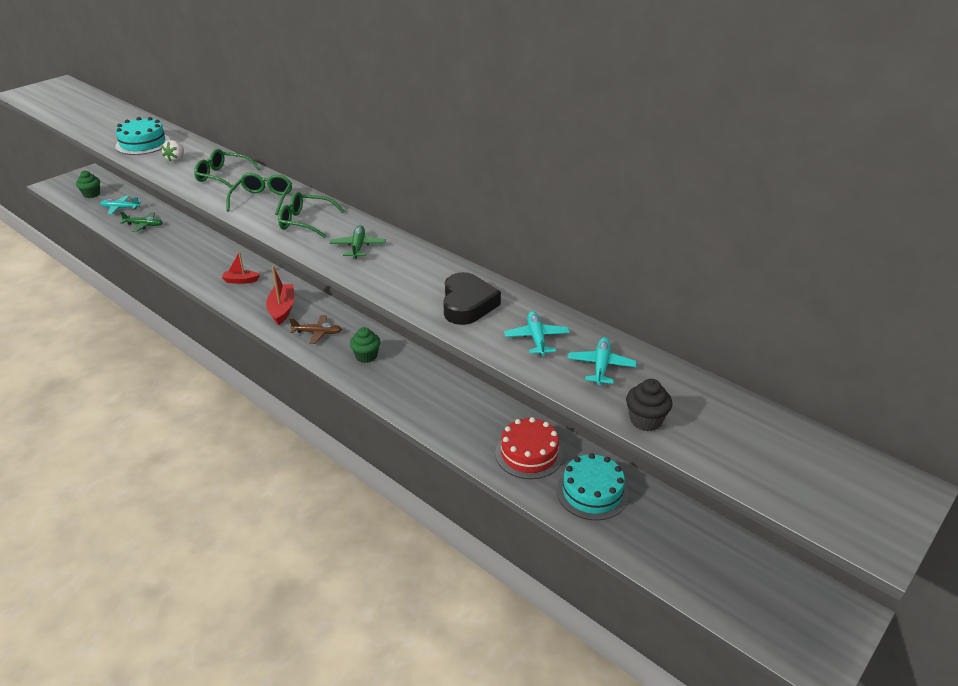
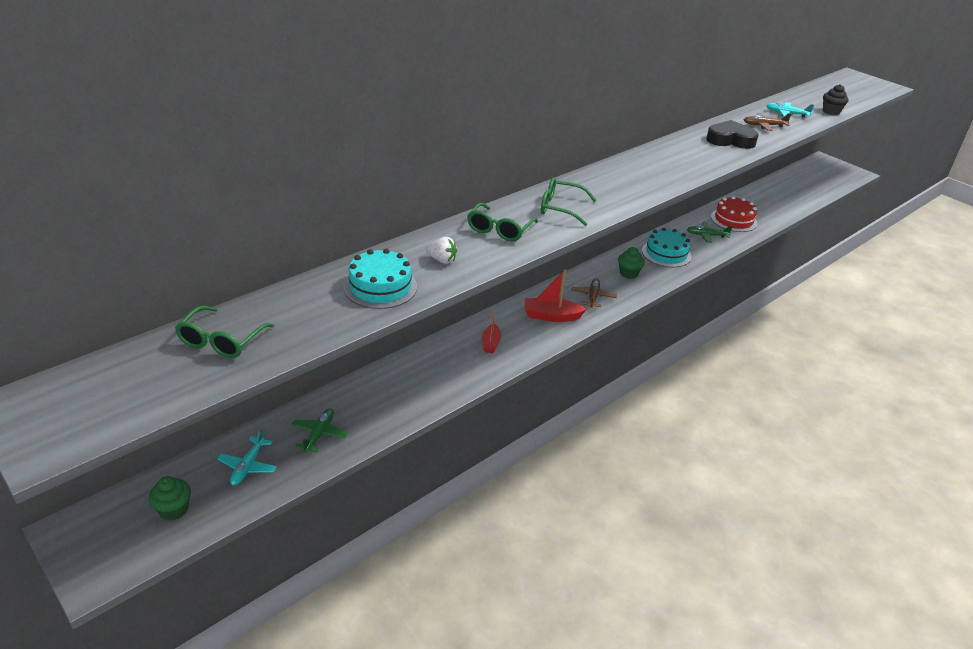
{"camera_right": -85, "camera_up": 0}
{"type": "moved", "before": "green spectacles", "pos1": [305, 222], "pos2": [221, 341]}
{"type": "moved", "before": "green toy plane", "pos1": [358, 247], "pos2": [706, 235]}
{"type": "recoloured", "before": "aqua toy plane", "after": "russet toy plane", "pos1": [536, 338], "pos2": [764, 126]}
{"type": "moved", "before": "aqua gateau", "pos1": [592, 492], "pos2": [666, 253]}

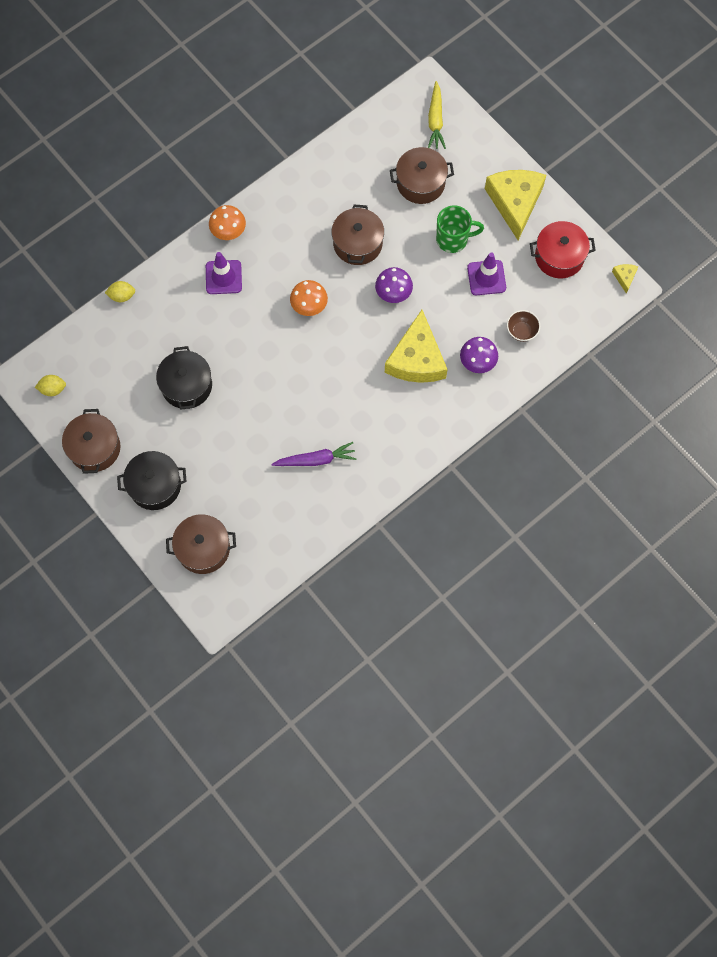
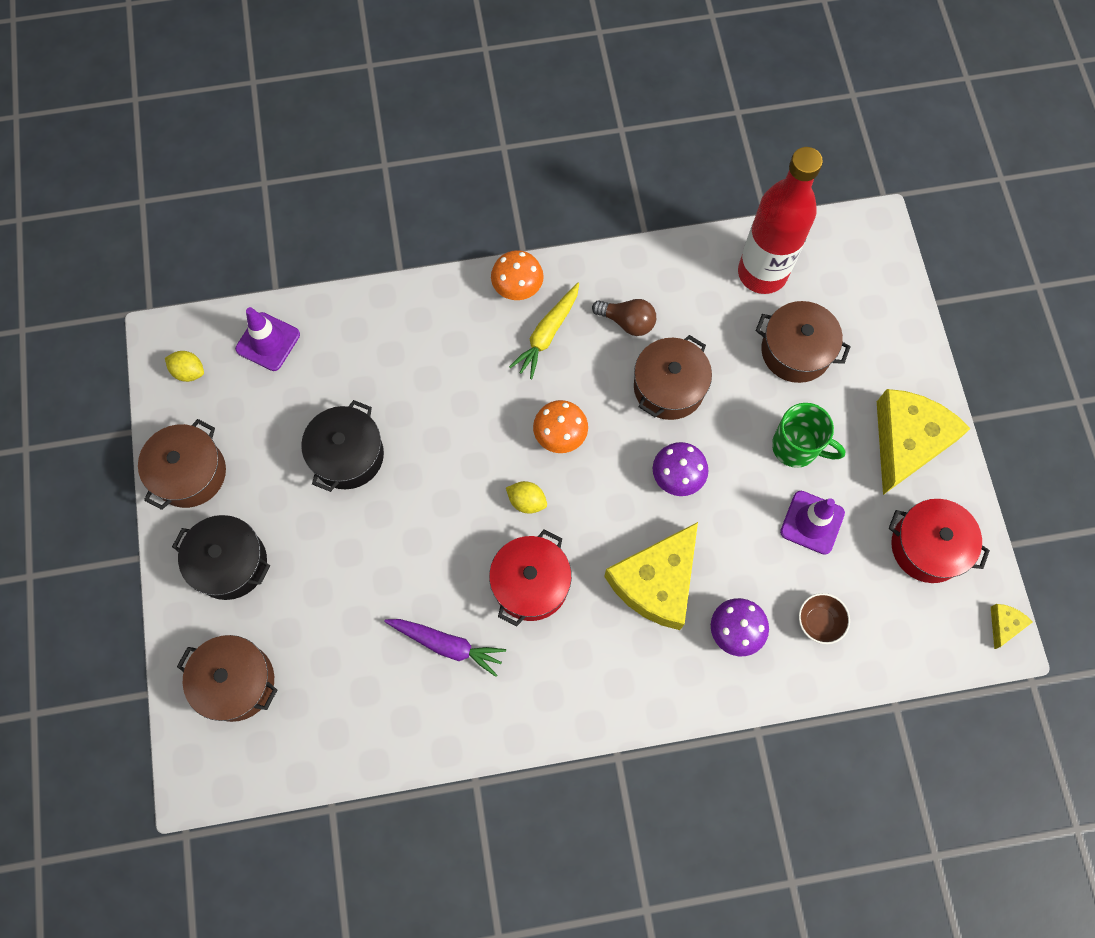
{"camera_right": 30, "camera_up": 0}
{"type": "moved", "before": "golden toy carrot", "pos1": [435, 120], "pos2": [547, 334]}
{"type": "moved", "before": "royal purple road cone", "pos1": [223, 277], "pos2": [268, 342]}
{"type": "moved", "before": "golden citrus fruit", "pos1": [122, 296], "pos2": [527, 501]}
{"type": "added", "after": "crimson bottle", "pos2": [762, 273]}
{"type": "added", "after": "russet lightbulb", "pos2": [627, 322]}
{"type": "added", "after": "crimson pot", "pos2": [531, 584]}

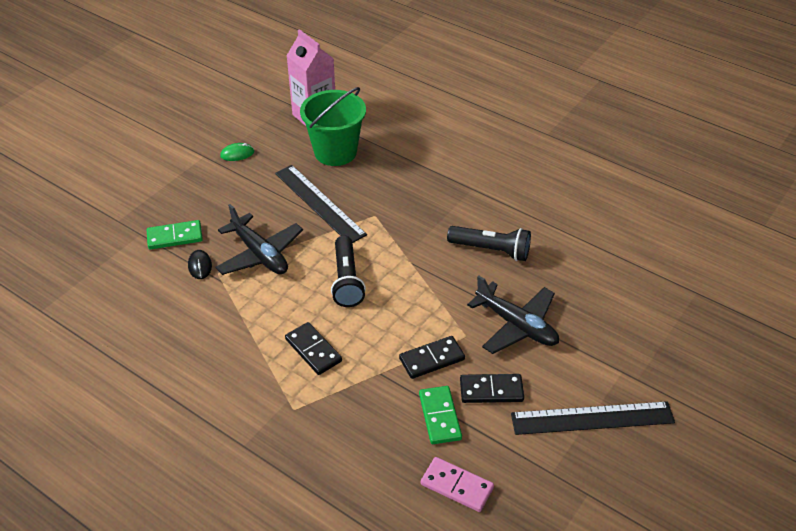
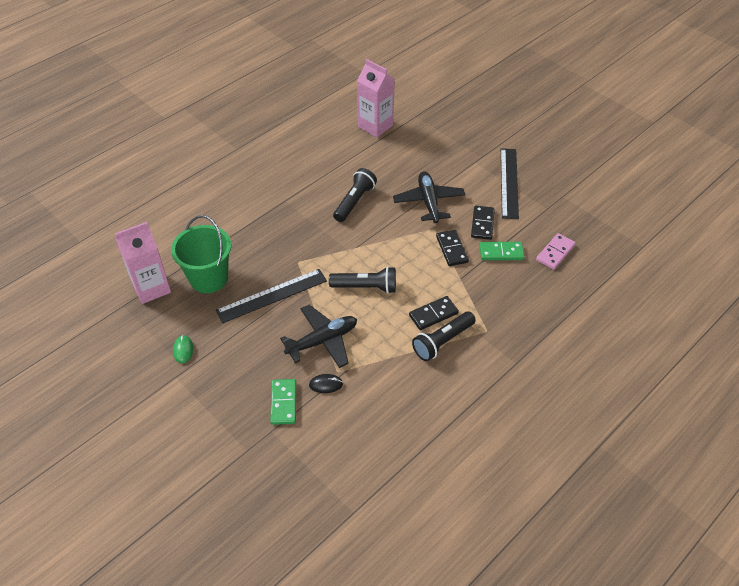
{"camera_right": -80, "camera_up": 5}
{"type": "turned", "before": "black toy plane", "pos1": [516, 325], "pos2": [429, 202], "turn": -60}
{"type": "added", "after": "pink juice carton", "pos2": [375, 126]}
{"type": "added", "after": "black pocket torch", "pos2": [442, 341]}

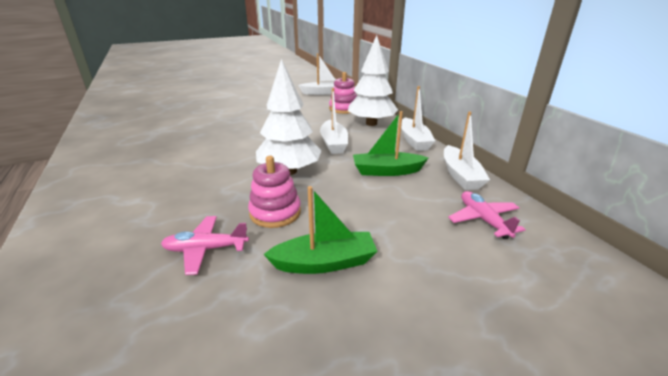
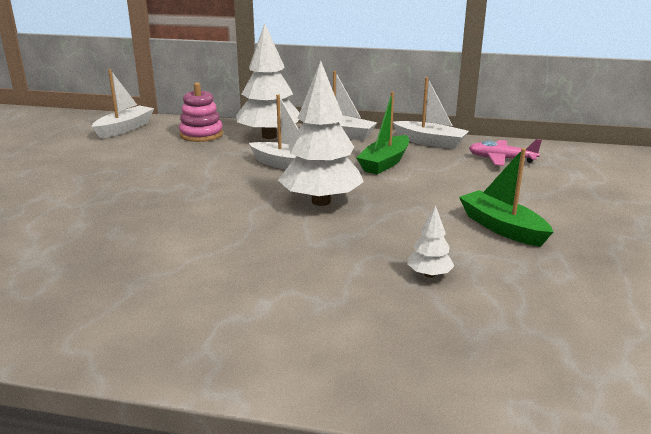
{"camera_right": -55, "camera_up": -5}
{"type": "removed", "before": "pink stacking toy", "pos1": [275, 212]}
{"type": "turned", "before": "green sailboat", "pos1": [324, 262], "pos2": [502, 228], "turn": -60}
{"type": "replaced", "before": "pink toy plane", "after": "pure white fir tree", "pos1": [206, 249], "pos2": [429, 275]}

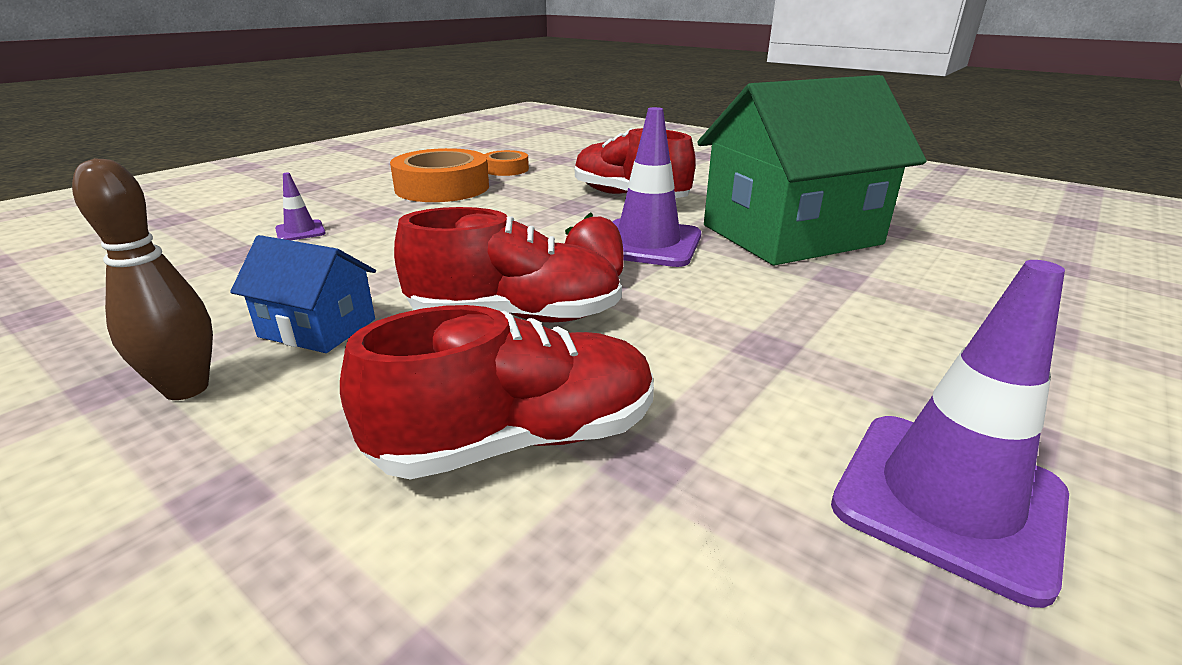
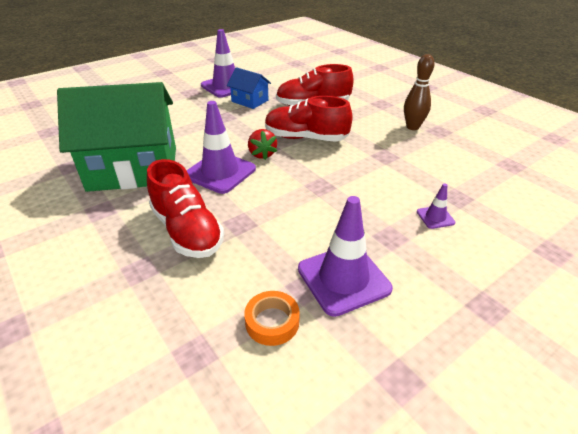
{"camera_right": -165, "camera_up": 10}
{"type": "replaced", "before": "bright orange sticky tape", "after": "royal purple road cone", "pos1": [442, 187], "pos2": [343, 279]}
{"type": "moved", "before": "royal blue cottage", "pos1": [317, 328], "pos2": [250, 101]}

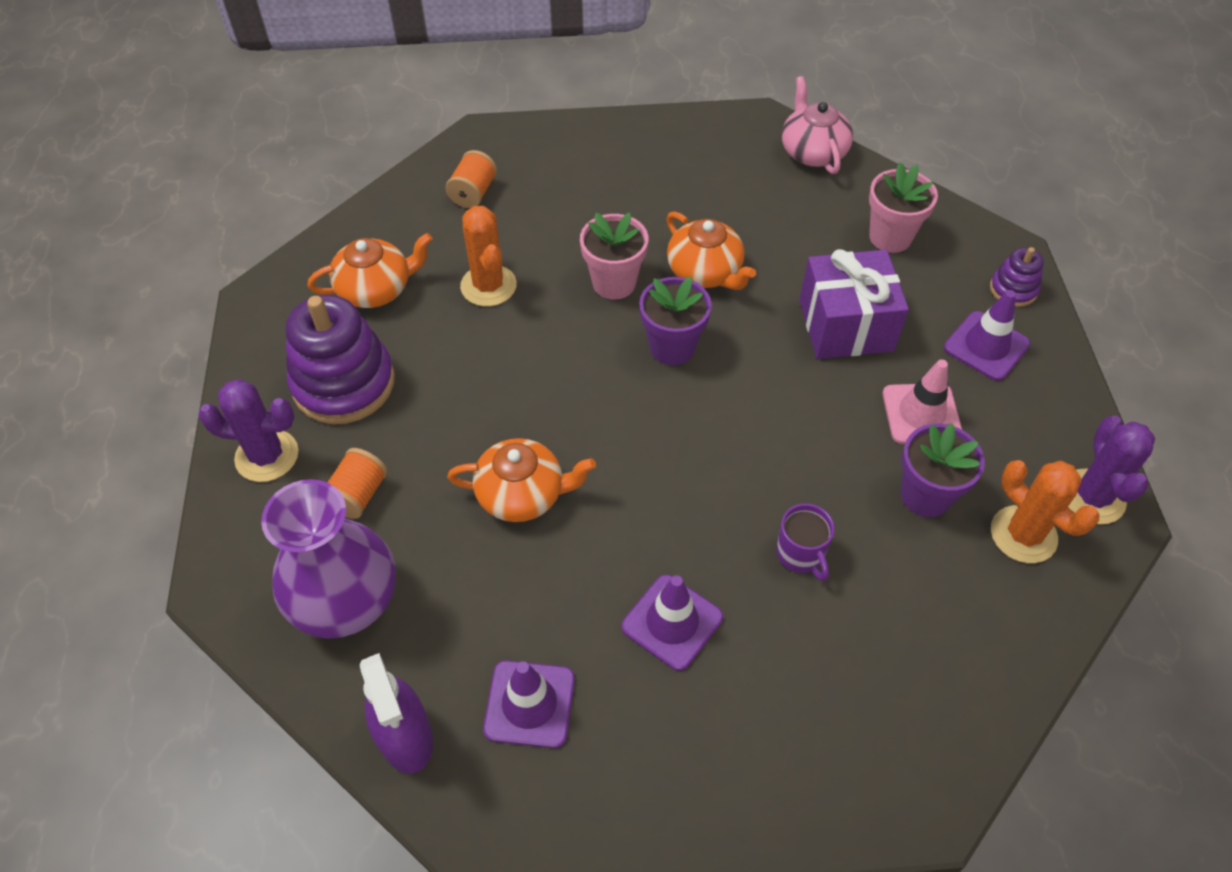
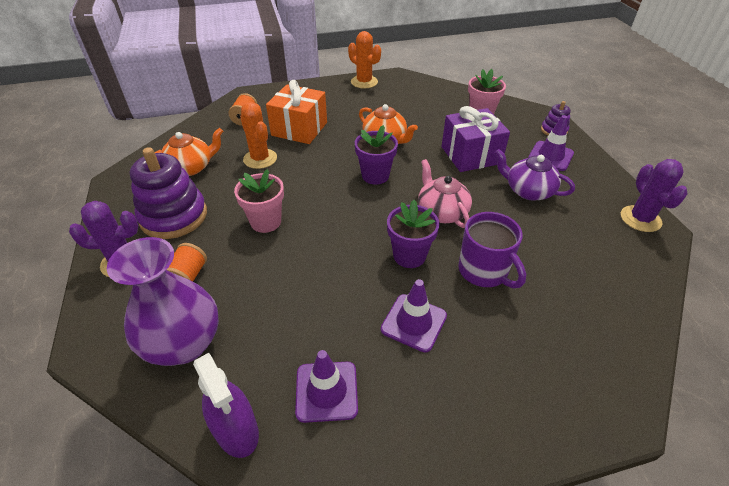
{"camera_right": -10, "camera_up": -10}
{"type": "moved", "before": "pink china teapot", "pos1": [812, 152], "pos2": [441, 212]}
{"type": "moved", "before": "pink potted plant", "pos1": [614, 283], "pos2": [266, 222]}
{"type": "replaced", "before": "pink road cone", "after": "royal purple china teapot", "pos1": [921, 414], "pos2": [528, 191]}
{"type": "moved", "before": "royal purple potted plant", "pos1": [925, 495], "pos2": [409, 256]}
{"type": "removed", "before": "bright orange china teapot", "pos1": [522, 494]}
{"type": "moved", "before": "bright orange saguaro cactus", "pos1": [1023, 534], "pos2": [364, 82]}
{"type": "resized", "before": "royal purple mug", "pos1": [801, 554], "pos2": [484, 271], "scale": 1.59}
{"type": "added", "after": "bright orange present", "pos2": [299, 129]}

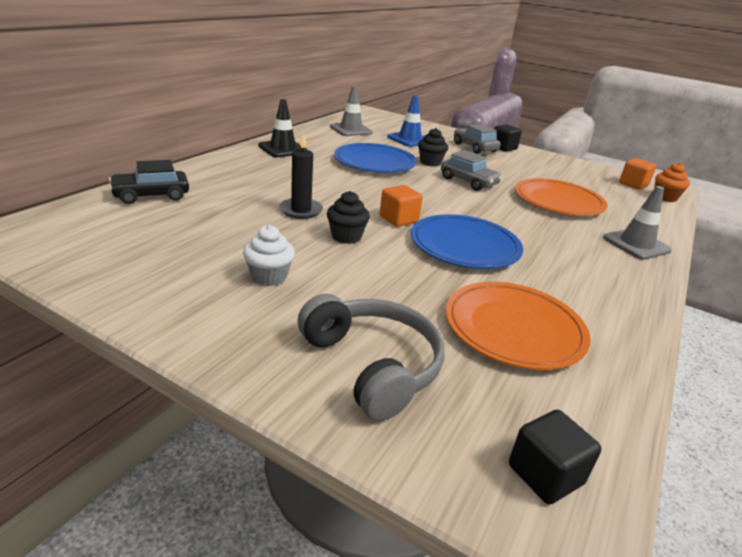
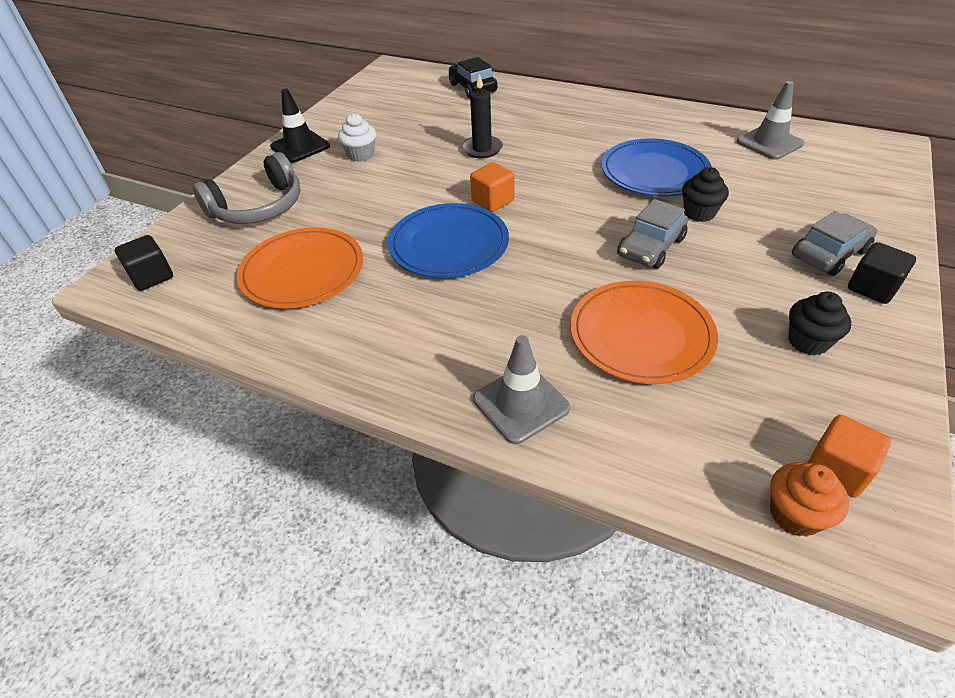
{"camera_right": 90, "camera_up": 15}
{"type": "removed", "before": "royal blue road cone", "pos1": [409, 139]}
{"type": "moved", "before": "black road cone", "pos1": [282, 149], "pos2": [300, 147]}
{"type": "moved", "before": "black fairy cake", "pos1": [346, 237], "pos2": [808, 341]}

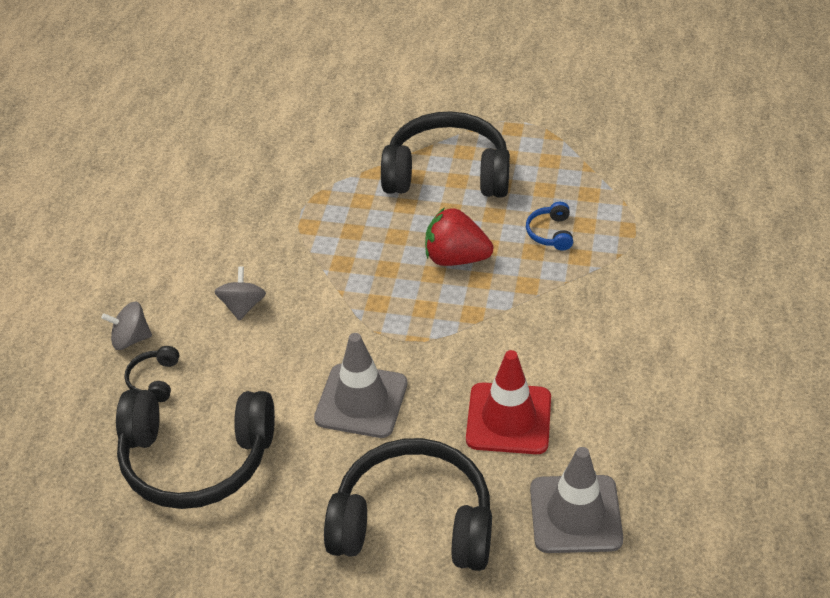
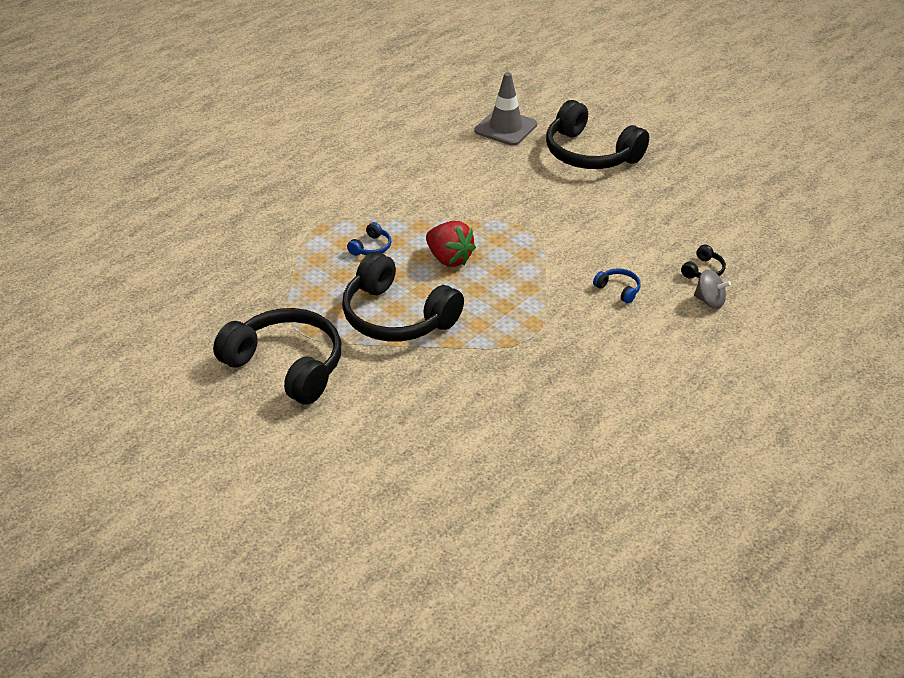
{"camera_right": -150, "camera_up": -5}
{"type": "replaced", "before": "gray toy top", "after": "royal blue headphones", "pos1": [242, 306], "pos2": [618, 289]}
{"type": "removed", "before": "gray road cone", "pos1": [361, 401]}
{"type": "removed", "before": "crimson road cone", "pos1": [508, 419]}
{"type": "moved", "before": "black headphones", "pos1": [196, 459], "pos2": [286, 366]}

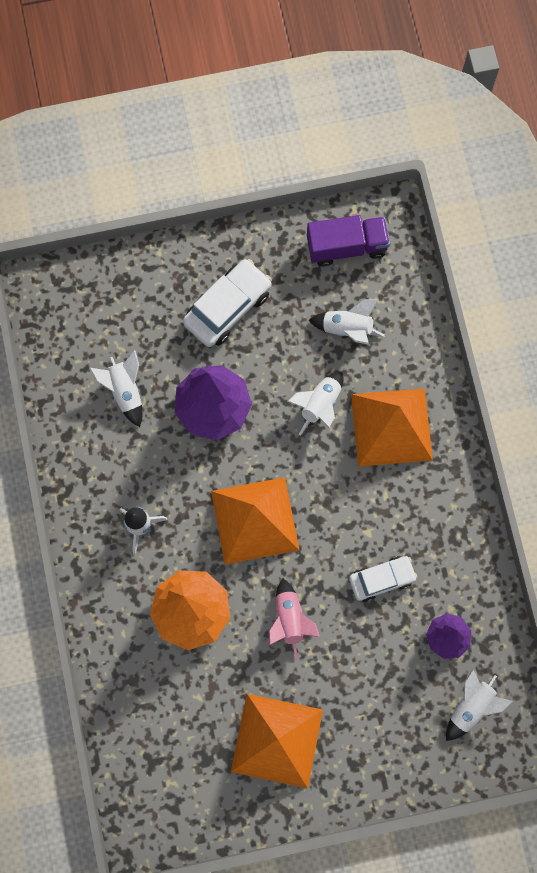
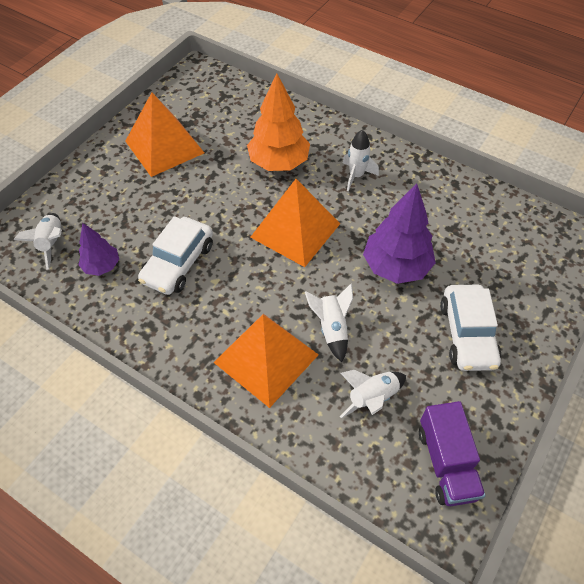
{"camera_right": 135, "camera_up": -20}
{"type": "turned", "before": "royal purple lorry", "pos1": [346, 246], "pos2": [446, 463], "turn": -45}
{"type": "removed", "before": "pure white rocket", "pos1": [125, 391]}
{"type": "resized", "before": "pure white automobile", "pos1": [382, 579], "pos2": [178, 263], "scale": 1.52}
{"type": "removed", "before": "pink rocket", "pos1": [289, 620]}

